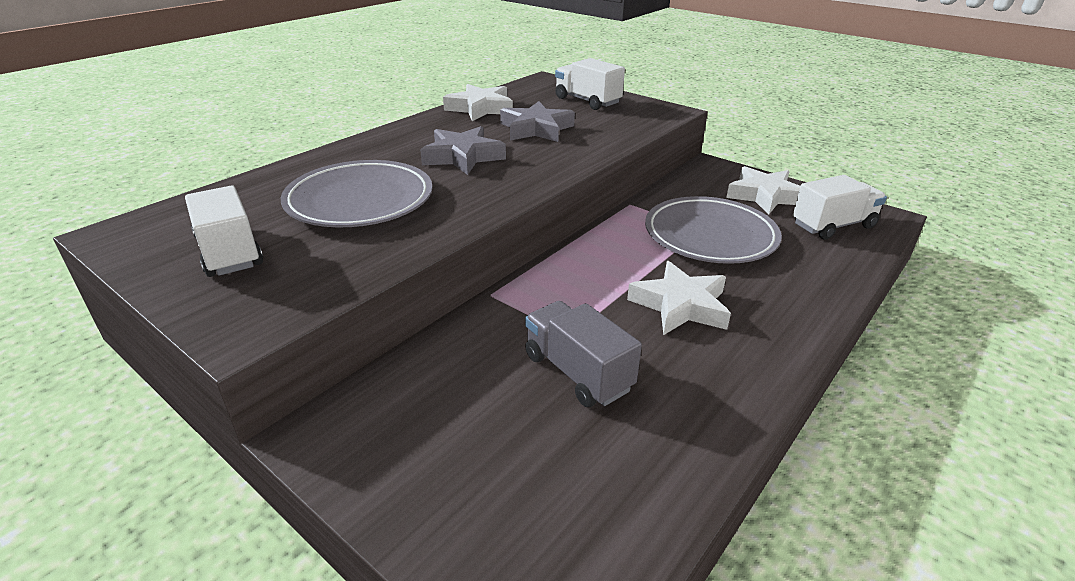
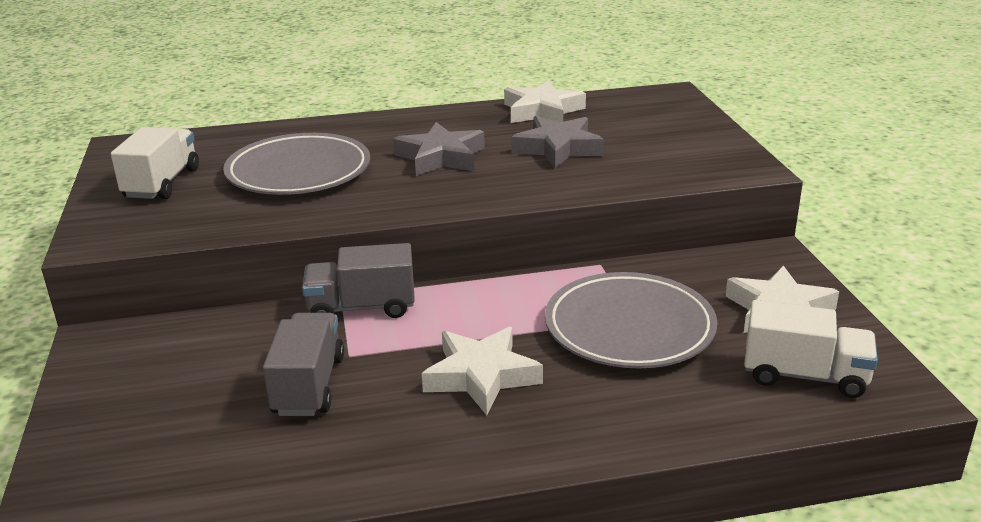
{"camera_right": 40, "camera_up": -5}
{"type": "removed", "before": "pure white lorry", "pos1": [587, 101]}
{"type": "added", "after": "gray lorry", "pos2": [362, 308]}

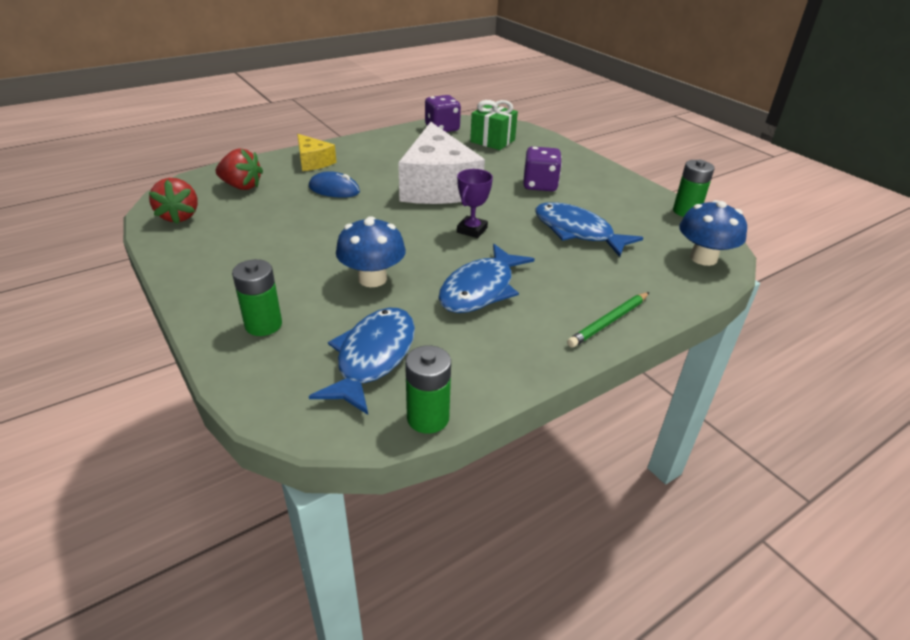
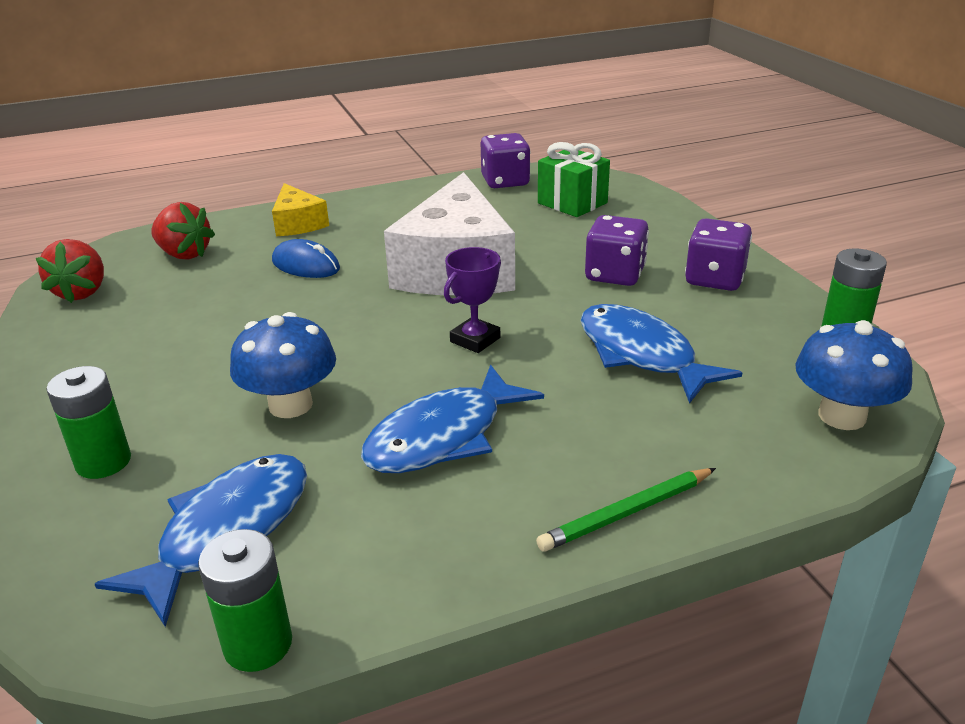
{"camera_right": 15, "camera_up": -5}
{"type": "added", "after": "royal purple die", "pos2": [714, 279]}

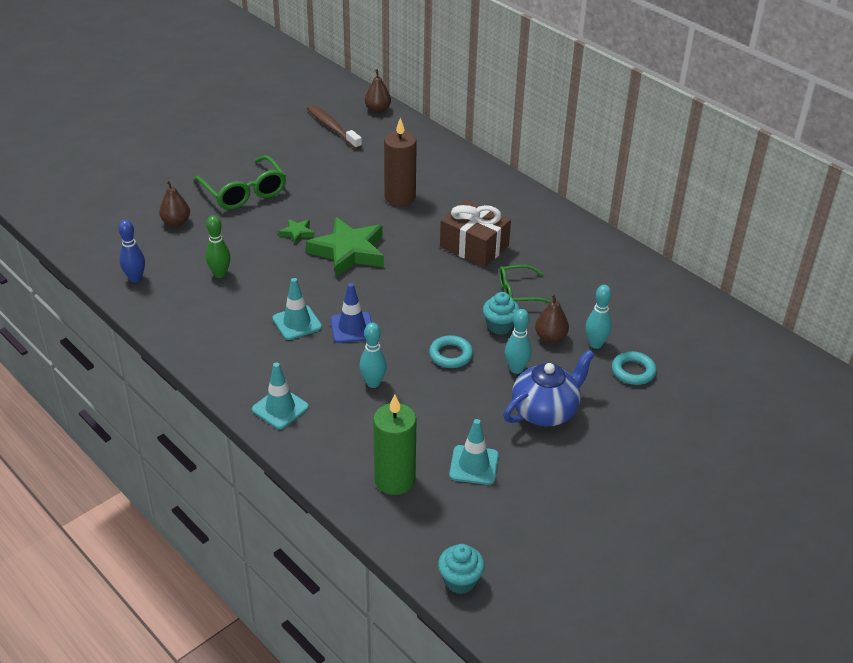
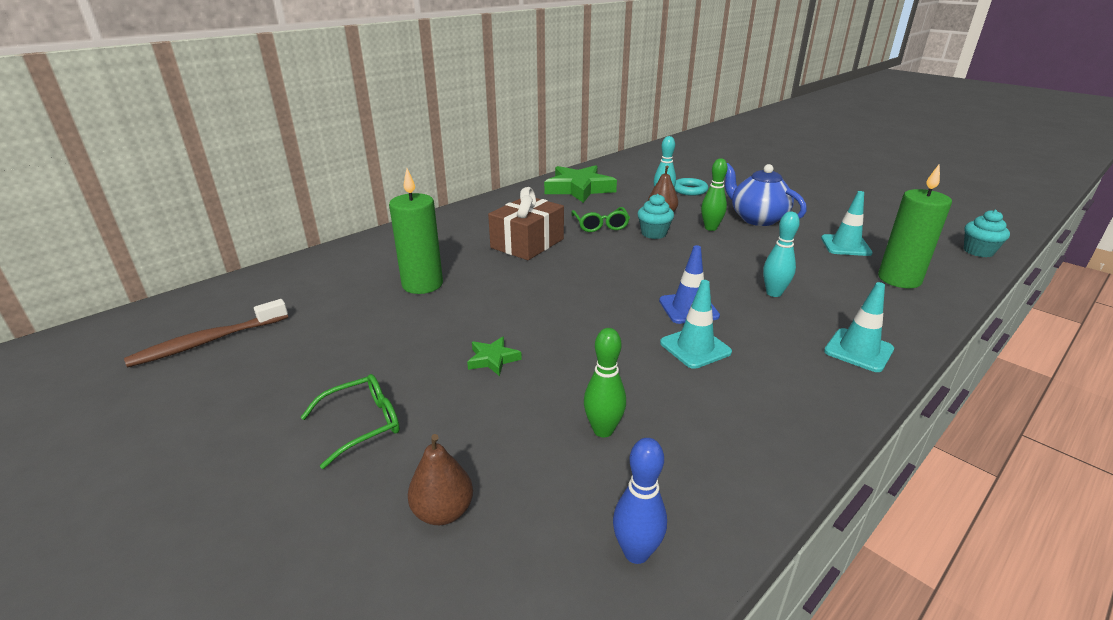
{"camera_right": -90, "camera_up": -10}
{"type": "removed", "before": "russet pear", "pos1": [378, 110]}
{"type": "recoloured", "before": "russet candle", "after": "green candle", "pos1": [400, 197], "pos2": [422, 284]}
{"type": "resized", "before": "green spectacles", "pos1": [244, 192], "pos2": [362, 424], "scale": 0.62}
{"type": "moved", "before": "green five-pointed star", "pos1": [348, 252], "pos2": [579, 189]}
{"type": "recoloured", "before": "aqua tenpin", "after": "green tenpin", "pos1": [516, 369], "pos2": [710, 228]}
{"type": "removed", "before": "aqua ring", "pos1": [451, 355]}

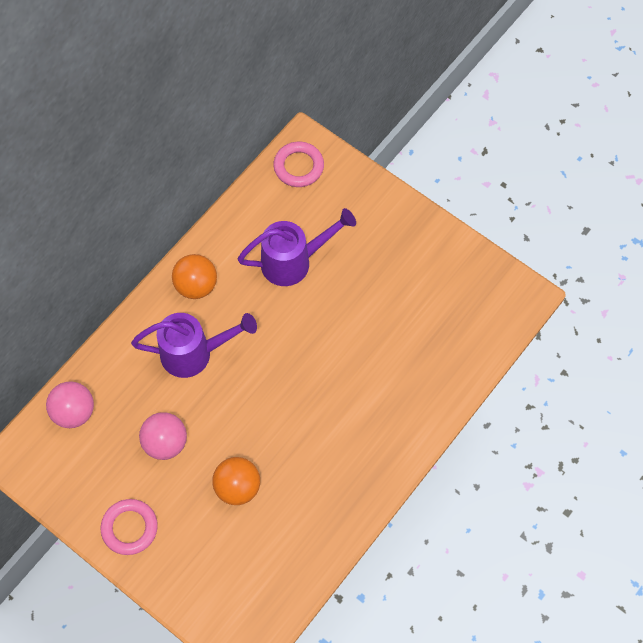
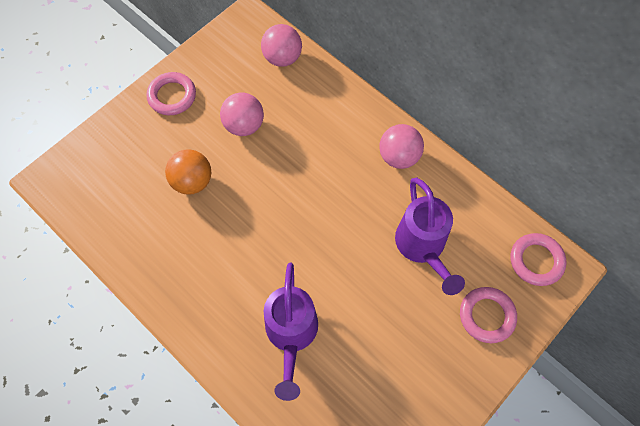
{"camera_right": 95, "camera_up": 0}
{"type": "recoloured", "before": "bright orange ball", "after": "pink ball", "pos1": [196, 285], "pos2": [398, 156]}
{"type": "moved", "before": "royal purple watering can", "pos1": [194, 353], "pos2": [291, 334]}
{"type": "added", "after": "pink ring", "pos2": [486, 316]}

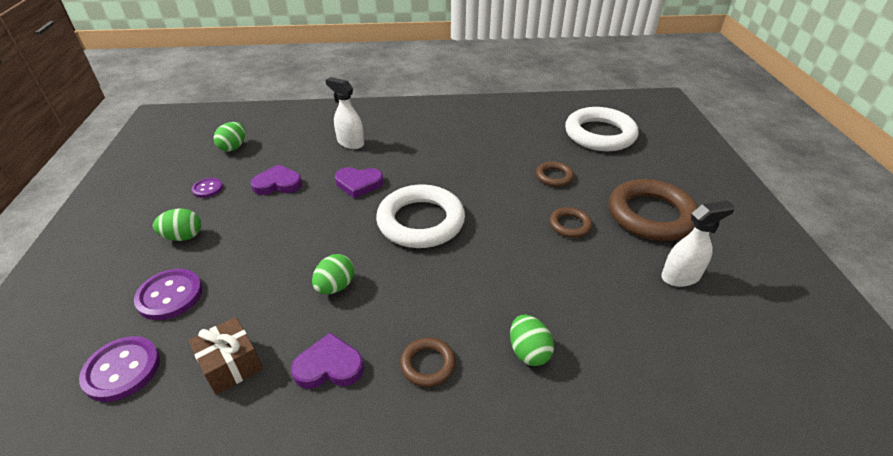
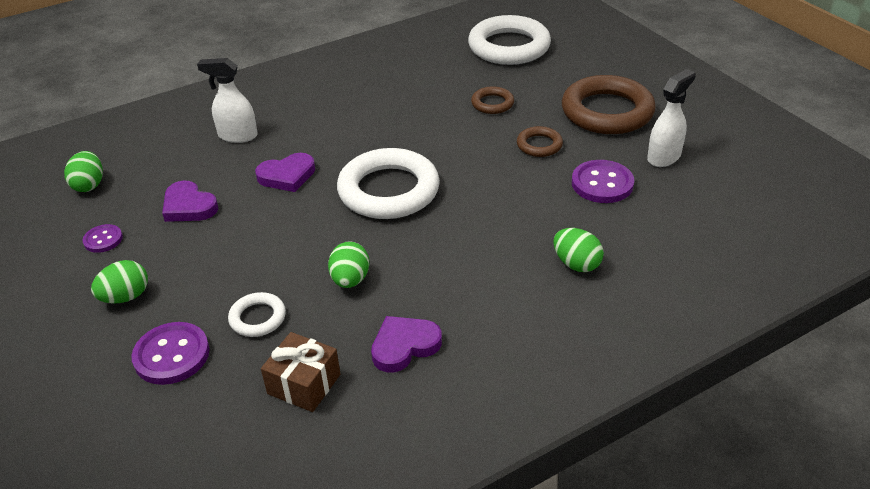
{"camera_right": -25, "camera_up": 0}
{"type": "turned", "before": "royal purple heart", "pos1": [278, 184], "pos2": [189, 206], "turn": -105}
{"type": "moved", "before": "royal purple button", "pos1": [122, 370], "pos2": [602, 183]}
{"type": "removed", "before": "russet ring", "pos1": [428, 364]}
{"type": "added", "after": "pure white ring", "pos2": [257, 318]}

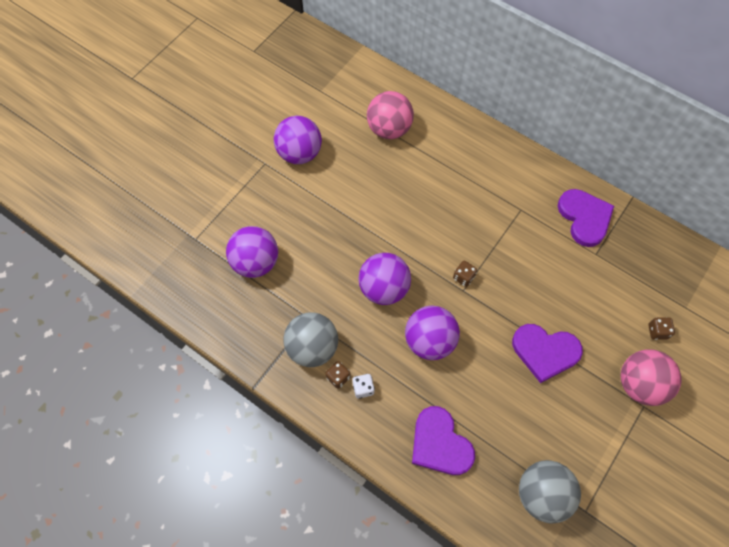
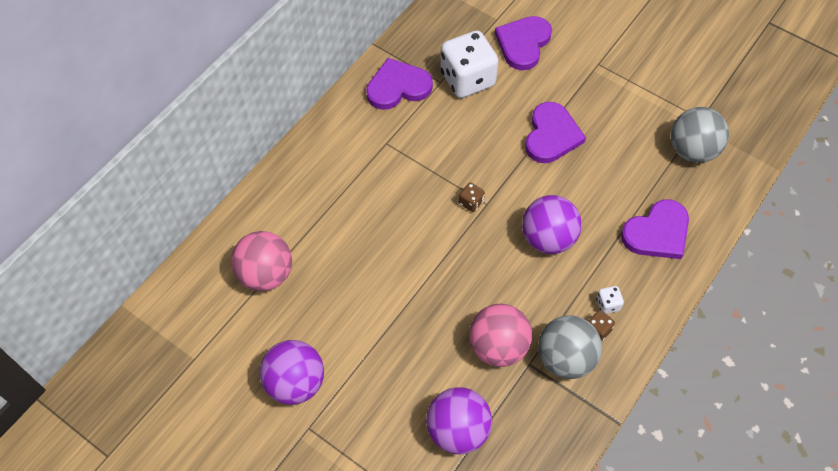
{"camera_right": -90, "camera_up": -5}
{"type": "removed", "before": "royal purple ball", "pos1": [384, 288]}
{"type": "replaced", "before": "russet die", "after": "royal purple heart", "pos1": [657, 331], "pos2": [523, 44]}
{"type": "moved", "before": "pink ball", "pos1": [640, 384], "pos2": [498, 346]}
{"type": "added", "after": "pure white die", "pos2": [467, 79]}

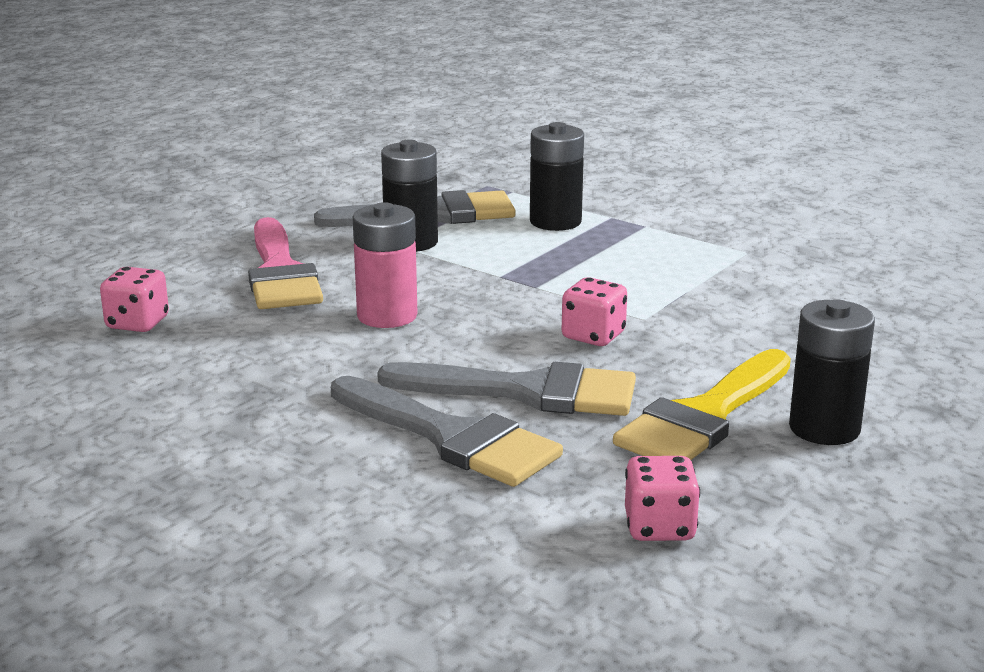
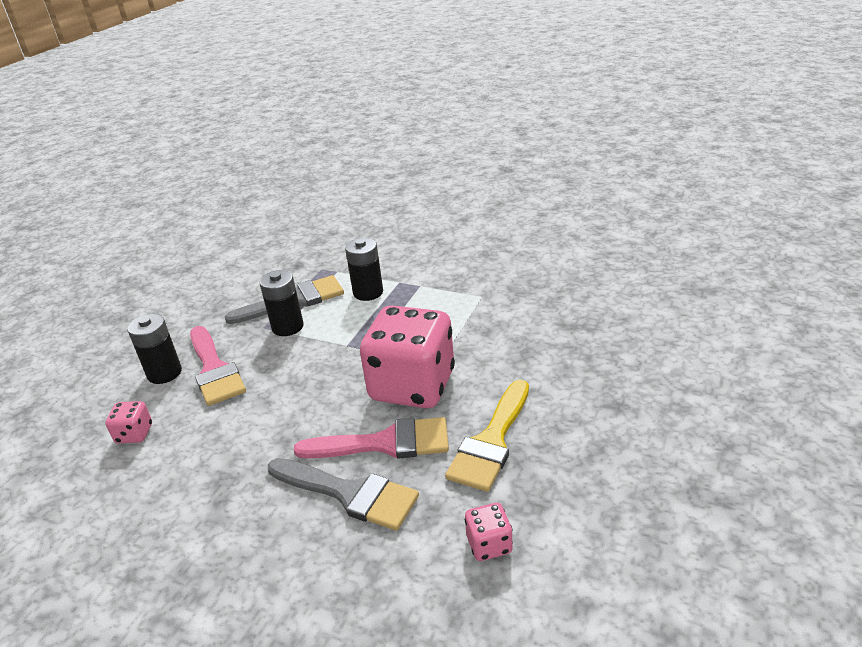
{"camera_right": -10, "camera_up": 10}
{"type": "removed", "before": "pink AA battery", "pos1": [387, 316]}
{"type": "resized", "before": "pink die", "pos1": [593, 336], "pos2": [412, 386], "scale": 2.41}
{"type": "moved", "before": "black AA battery", "pos1": [824, 428], "pos2": [164, 373]}
{"type": "recoloured", "before": "gray paint brush", "after": "pink paint brush", "pos1": [527, 391], "pos2": [385, 443]}

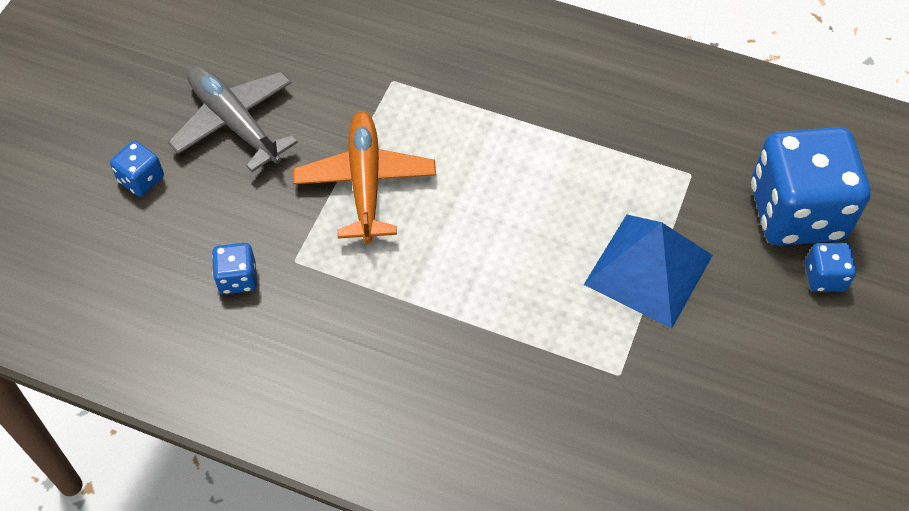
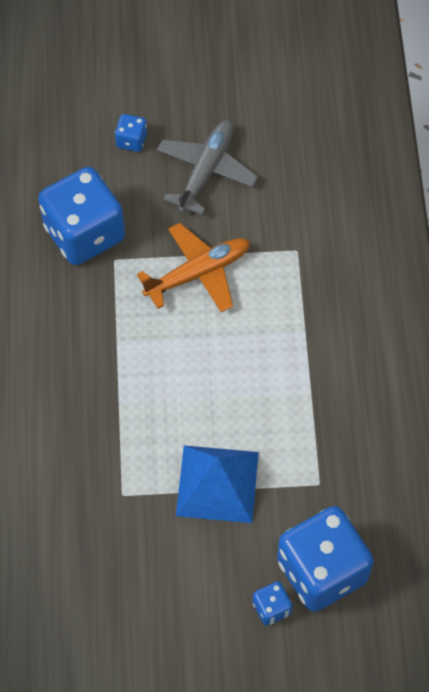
{"camera_right": 65, "camera_up": 5}
{"type": "resized", "before": "royal blue die", "pos1": [237, 278], "pos2": [84, 233], "scale": 2.33}

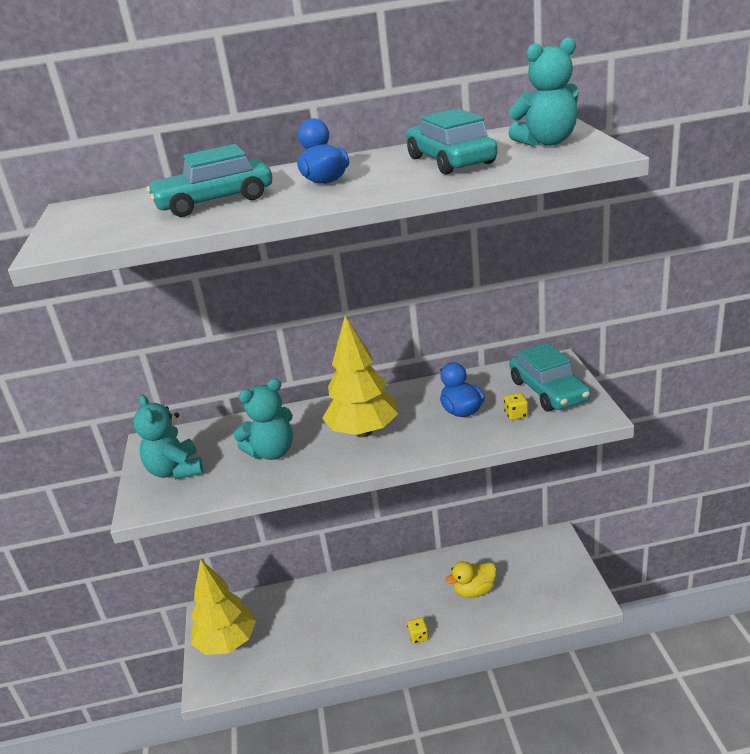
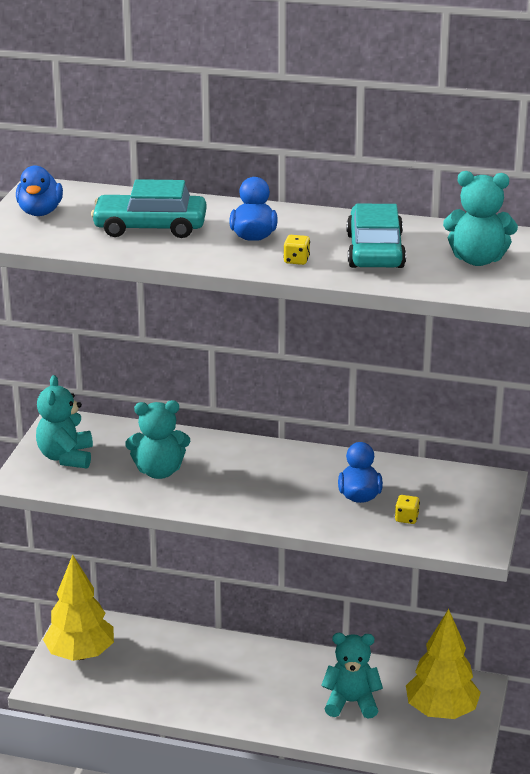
{"camera_right": 20, "camera_up": 0}
{"type": "moved", "before": "golden fir tree", "pos1": [363, 432], "pos2": [441, 711]}
{"type": "removed", "before": "aqua automobile", "pos1": [548, 391]}
{"type": "replaced", "before": "golden toy duck", "after": "aqua stuffed bear", "pos1": [474, 591], "pos2": [351, 702]}
{"type": "moved", "before": "golden die", "pos1": [418, 636], "pos2": [296, 260]}
{"type": "added", "after": "royal blue toy duck", "pos2": [40, 212]}

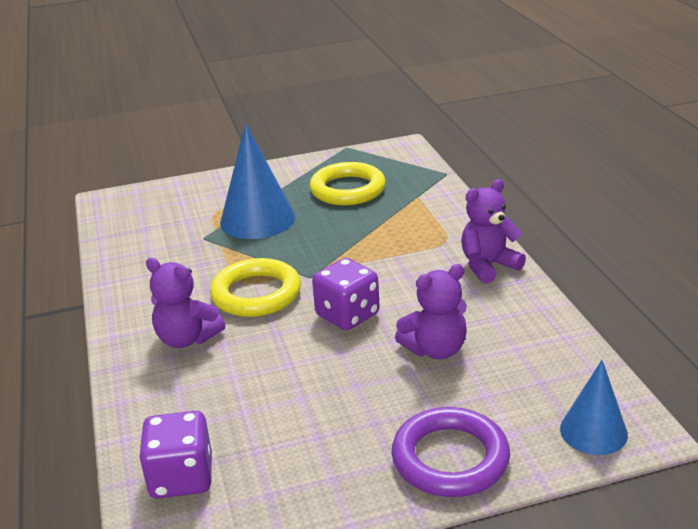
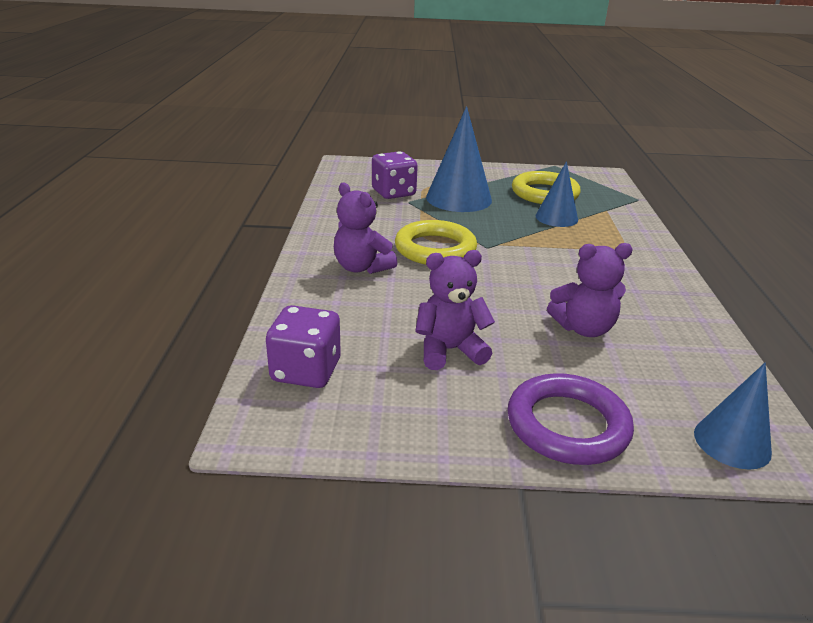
{"camera_right": 15, "camera_up": 0}
{"type": "moved", "before": "royal purple stuffed bear", "pos1": [488, 266], "pos2": [449, 350]}
{"type": "moved", "before": "royal purple die", "pos1": [347, 315], "pos2": [393, 193]}
{"type": "added", "after": "royal blue solid cone", "pos2": [556, 218]}

